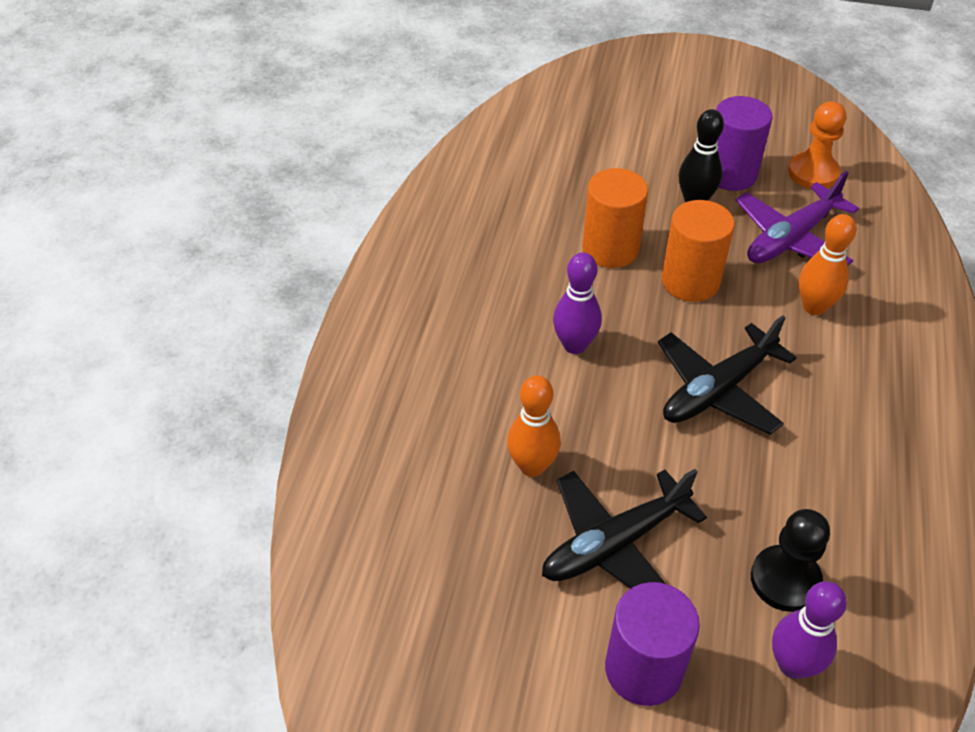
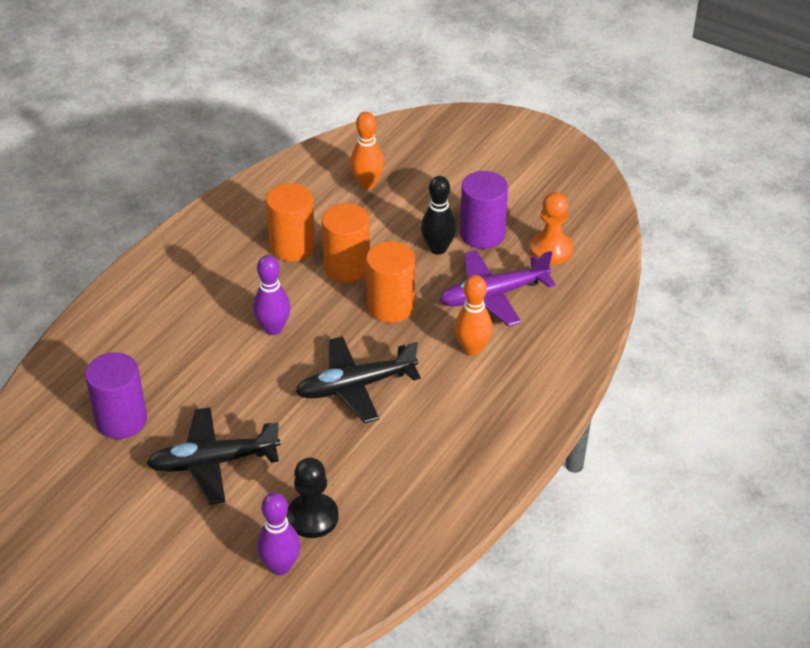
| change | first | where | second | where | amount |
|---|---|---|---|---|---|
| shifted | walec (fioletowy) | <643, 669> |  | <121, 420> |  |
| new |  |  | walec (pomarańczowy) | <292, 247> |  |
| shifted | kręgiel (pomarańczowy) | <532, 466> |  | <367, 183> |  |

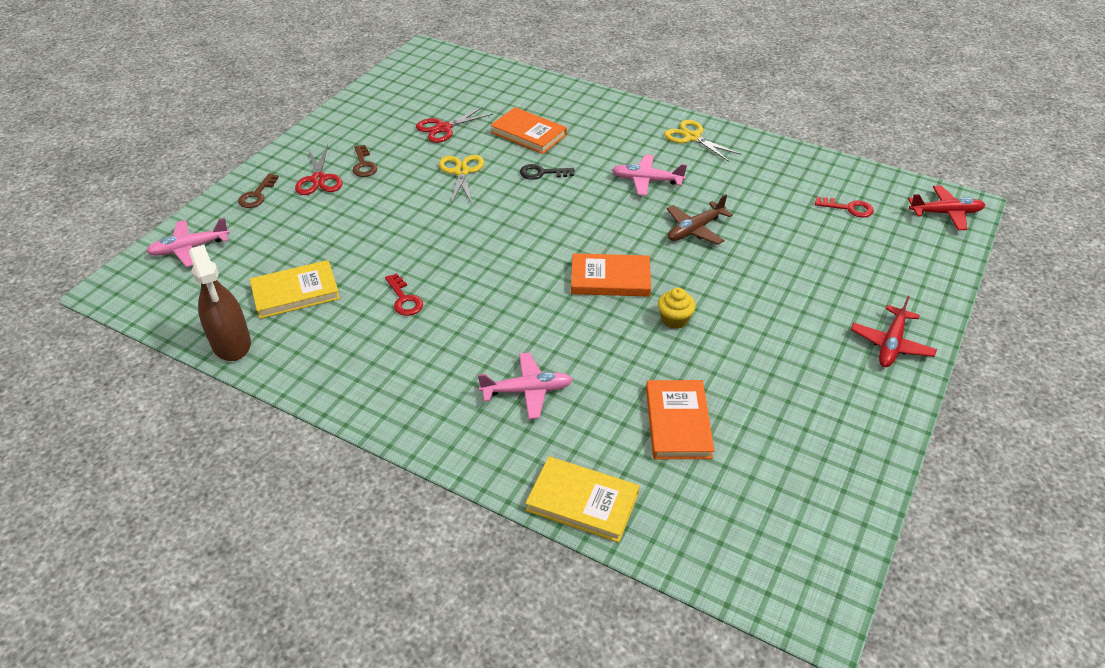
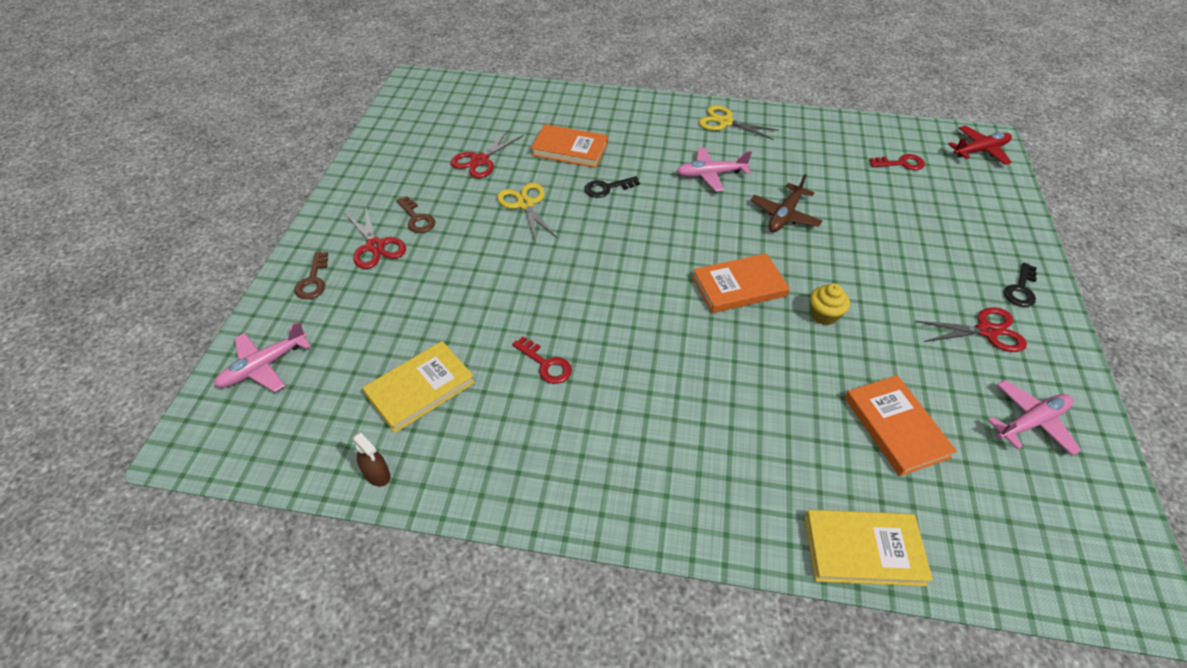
| change | first | where | second | where | amount |
|---|---|---|---|---|---|
| scaled | spryskiwacz (brązowy) | <231, 343> |  | <377, 474> | x0.48 |
| new |  |  | nożyczki (czerwony) | <986, 331> |  |
| shifted | samolot (różowy) | <527, 391> |  | <1031, 422> |  |
| swapped | samolot (czerwony) | <891, 344> | klucz (czarny) | <1021, 289> |  |

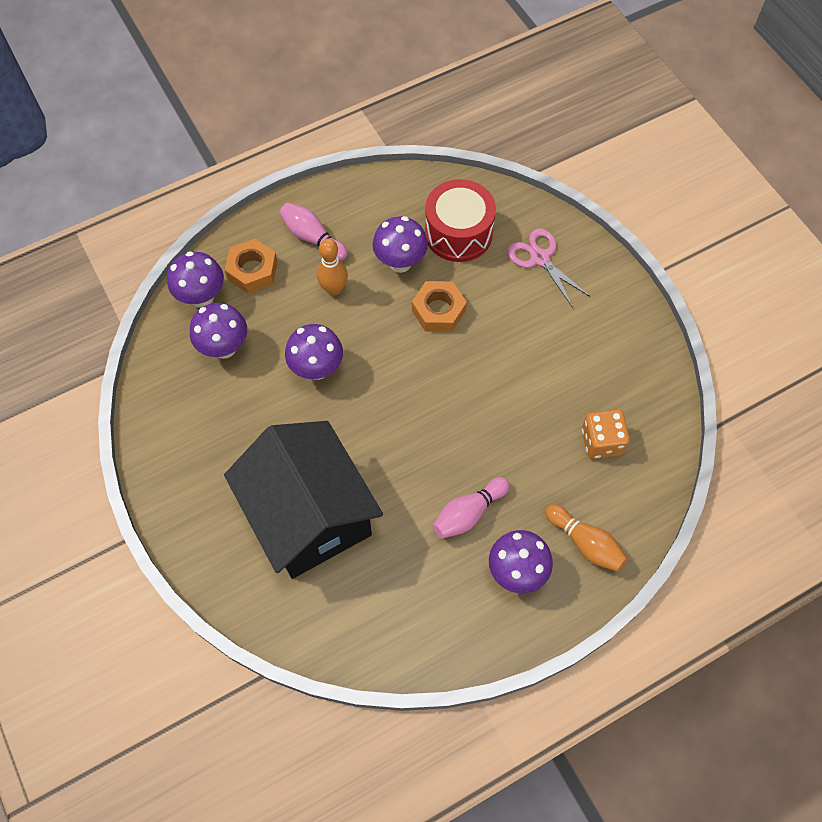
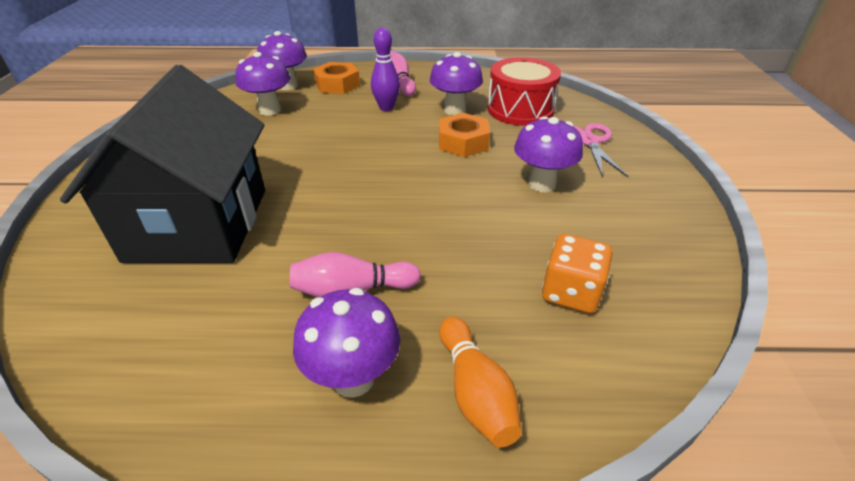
| change | first | where | second | where | amount |
|---|---|---|---|---|---|
| repainted | kręgiel (pomarańczowy) | <334, 289> | kręgiel (fioletowy) | <386, 108> |  |
| shifted | grzyb (fioletowy) | <317, 369> |  | <541, 184> |  |

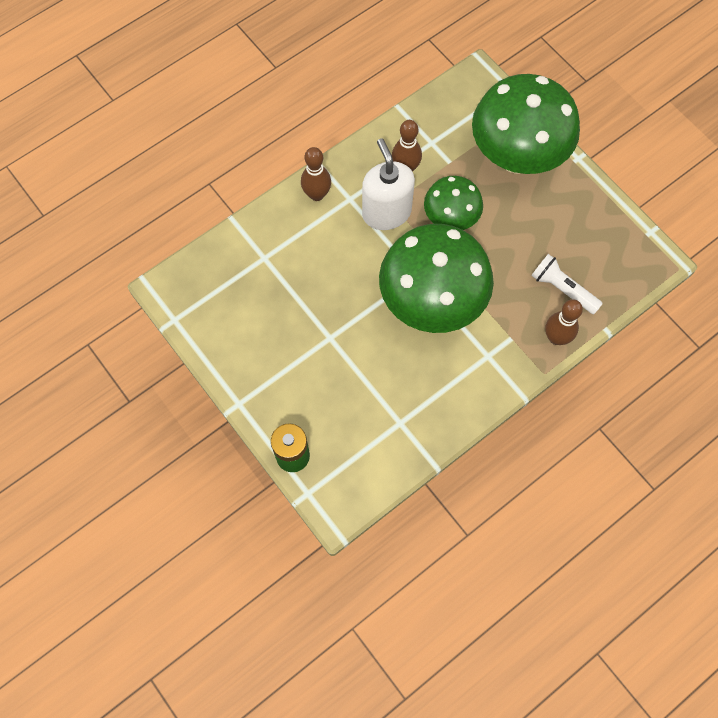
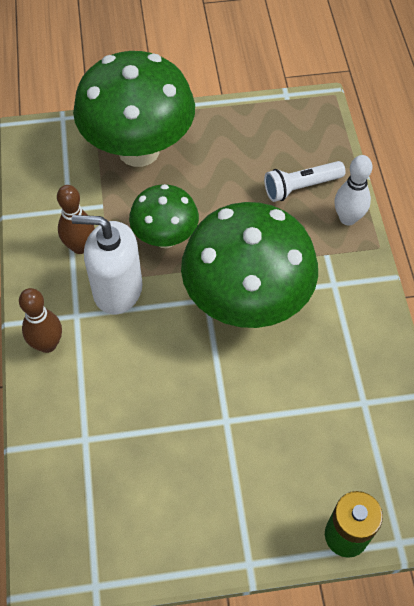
| change | first | where | second | where | amount |
|---|---|---|---|---|---|
| repainted | kręgiel (brązowy) | <556, 337> | kręgiel (biały) | <348, 218> |  |

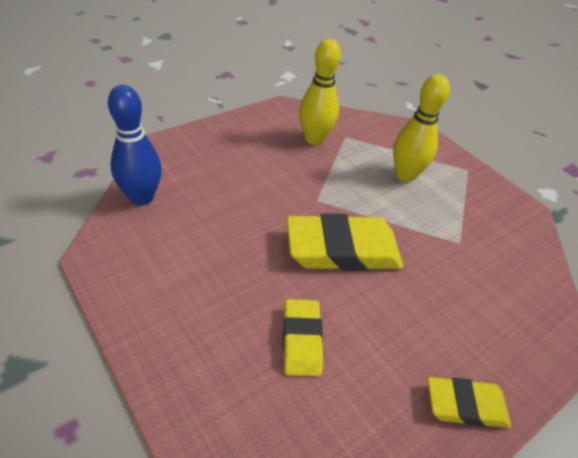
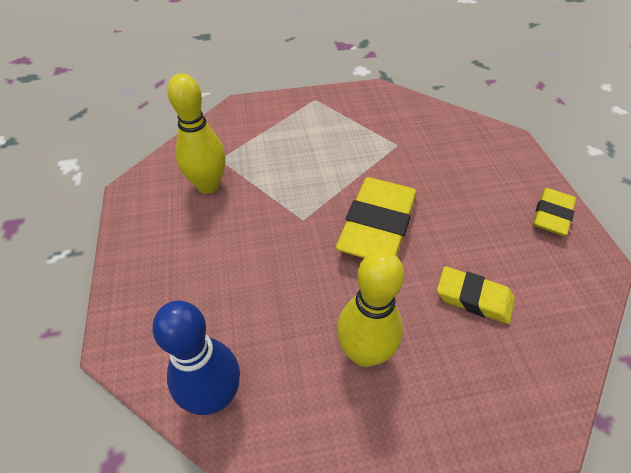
| change | first | where | second | where | amount |
|---|---|---|---|---|---|
| shifted | kręgiel (żółty) | <405, 175> |  | <364, 353> |  |

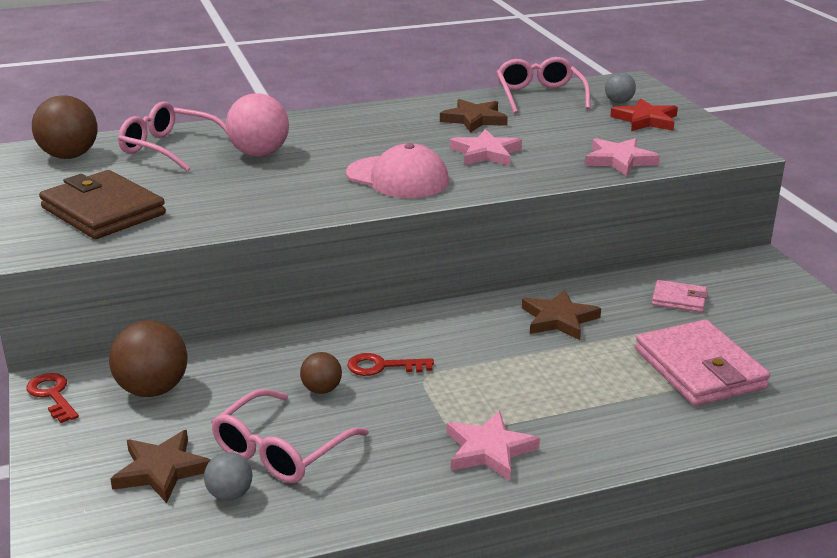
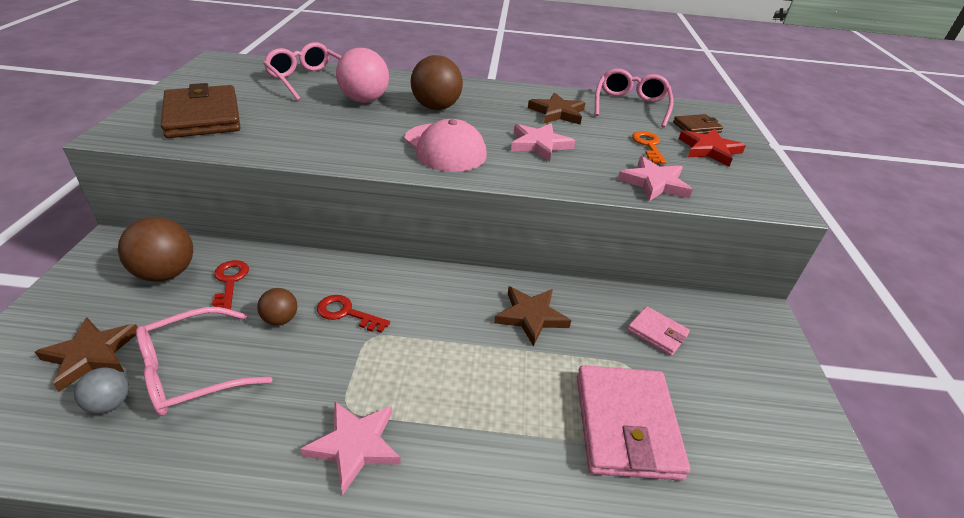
| change | first | where | second | where | amount |
|---|---|---|---|---|---|
| shifted | klucz (czerwony) | <52, 395> |  | <230, 282> |  |
| shifted | piłka (brązowy) | <69, 156> |  | <436, 107> |  |
| new |  |  | klucz (pomarańczowy) | <648, 145> |  |
| swapped | piłka (szary) | <618, 102> | portfel (brązowy) | <696, 127> |  |

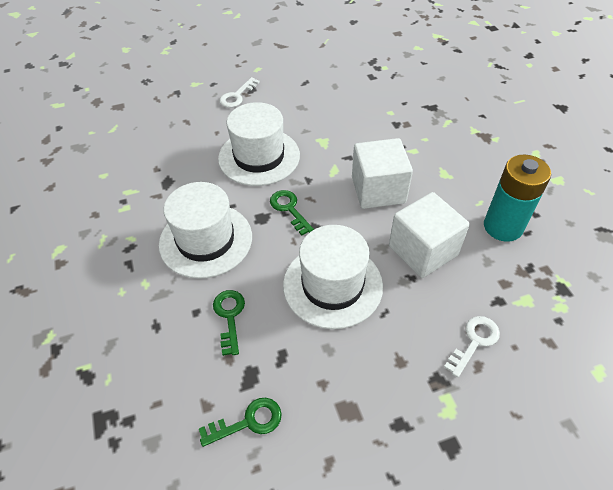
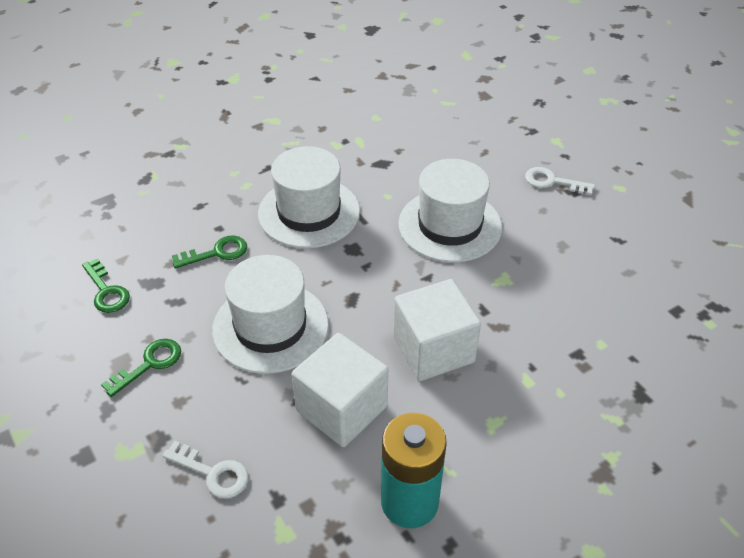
| change | first | where | second | where | amount |
|---|---|---|---|---|---|
| shifted | klucz (zielony) | <289, 209> |  | <149, 364> |  |

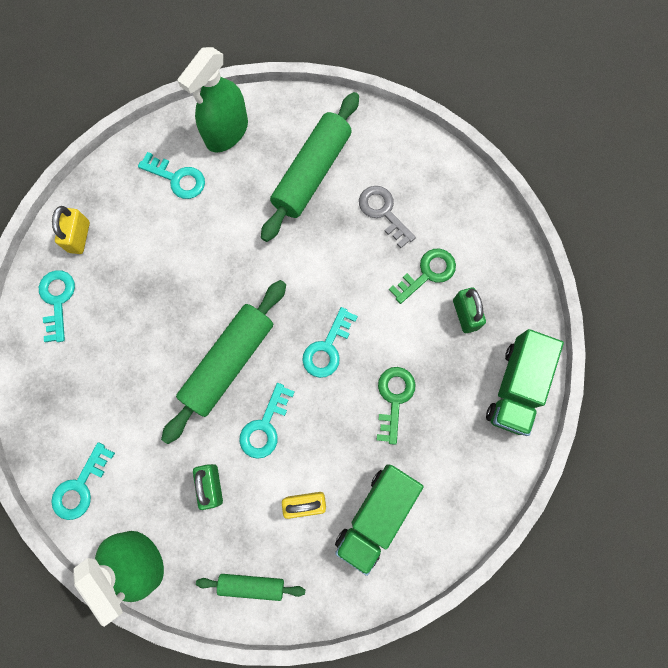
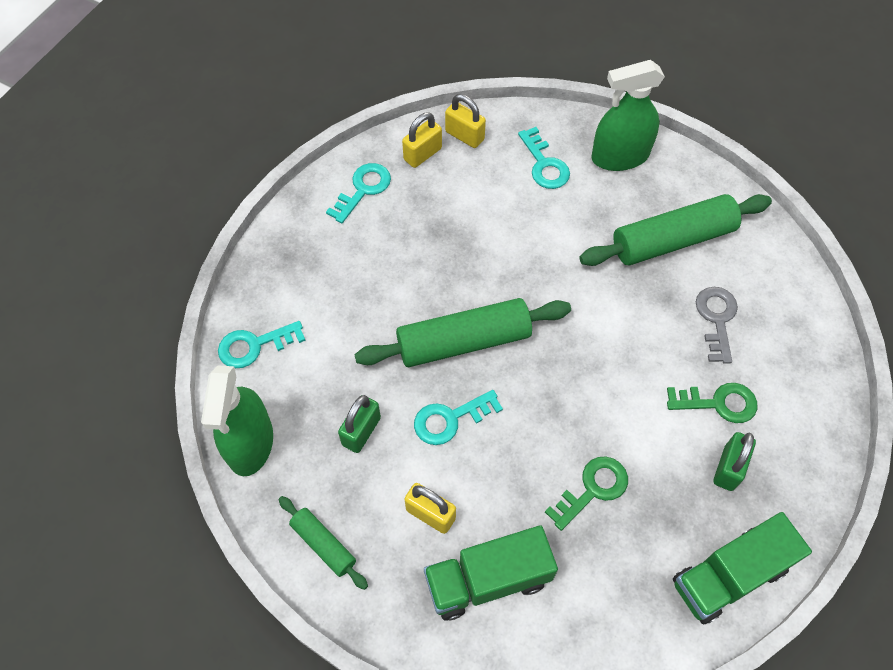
| change | first | where | second | where | amount |
|---|---|---|---|---|---|
| new |  |  | kłódka (żółty) | <464, 135> |  |
| gone | klucz (turkusowy) | <327, 348> |  |  |  |

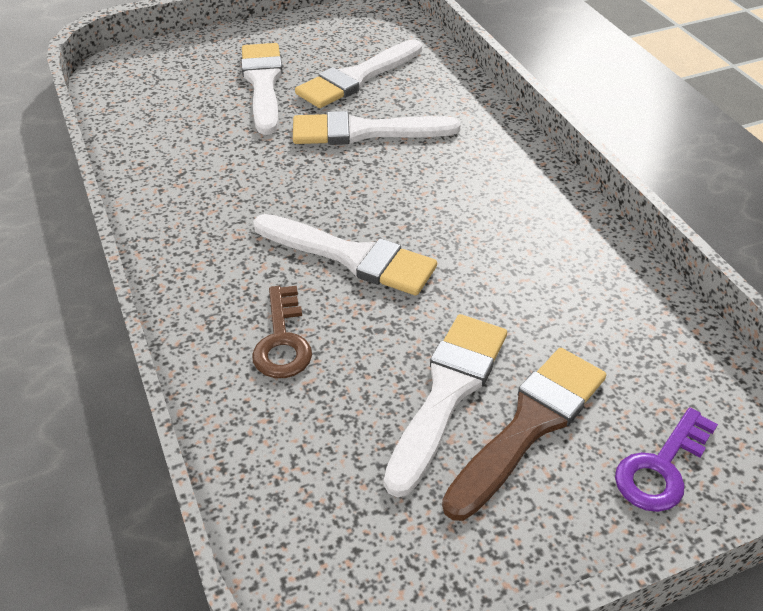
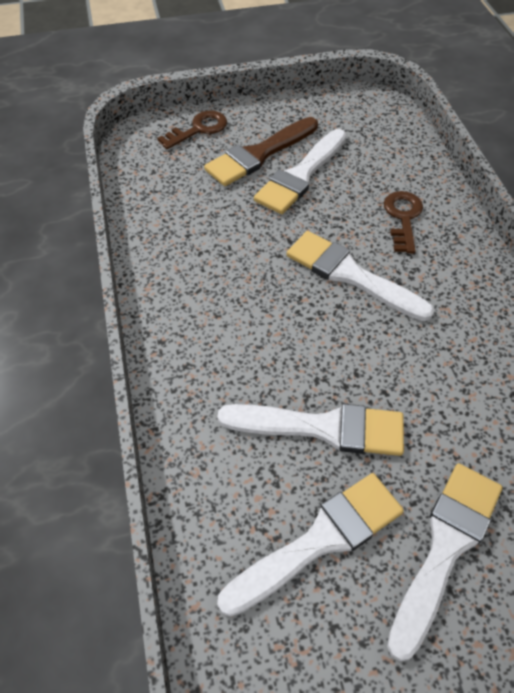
| change | first | where | second | where | amount |
|---|---|---|---|---|---|
| repainted | klucz (fioletowy) | <661, 467> | klucz (brązowy) | <198, 129> |  |
| rotated | pędzel (biały) | <263, 84> |  | <445, 547> | 150 degrees counterclockwise |

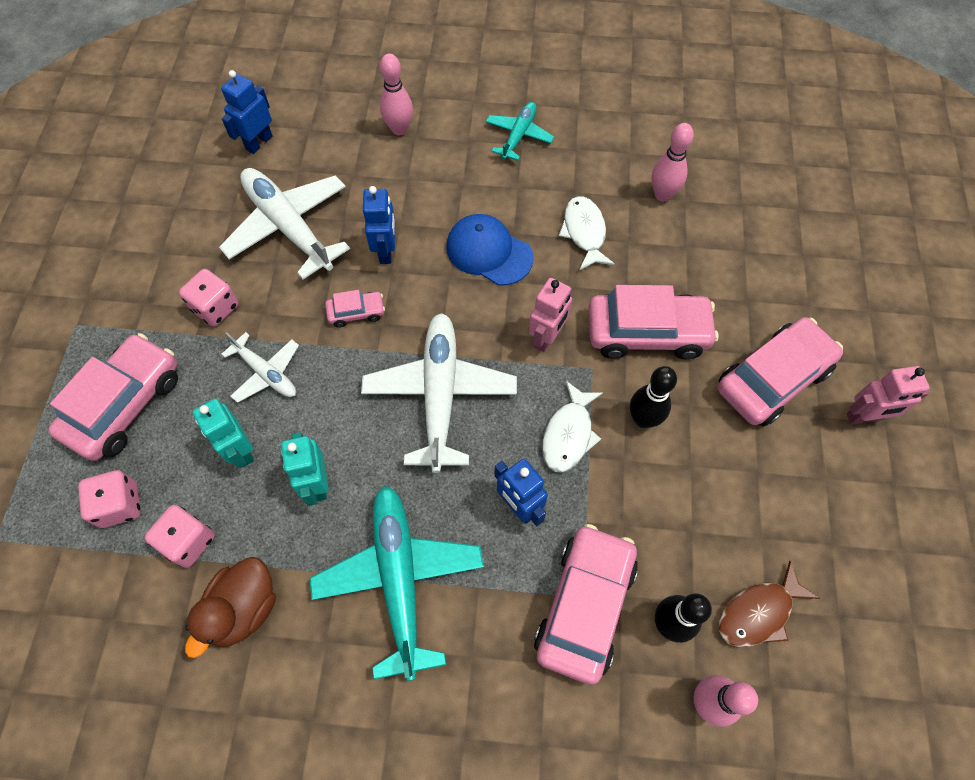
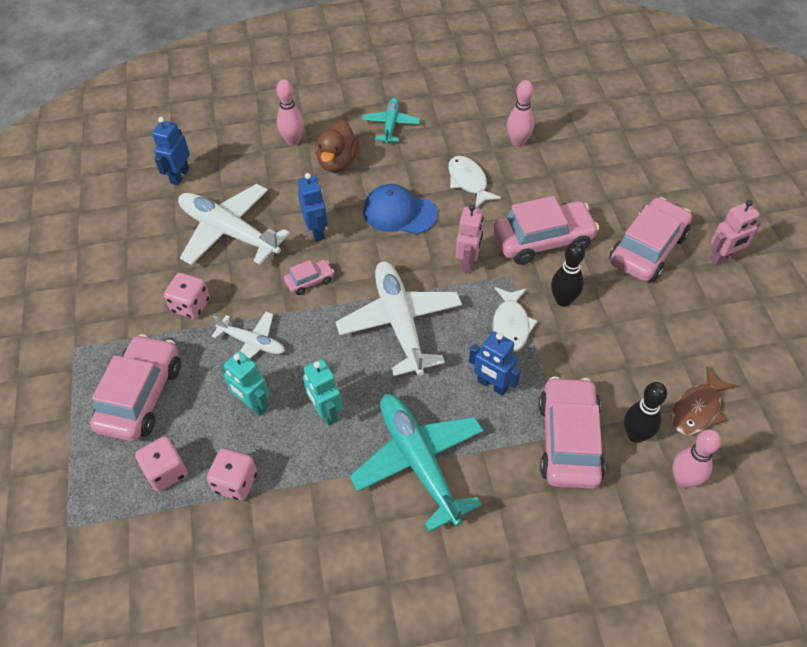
| change | first | where | second | where | amount |
|---|---|---|---|---|---|
| shifted | kaczka (brązowy) | <243, 609> |  | <337, 162> |  |

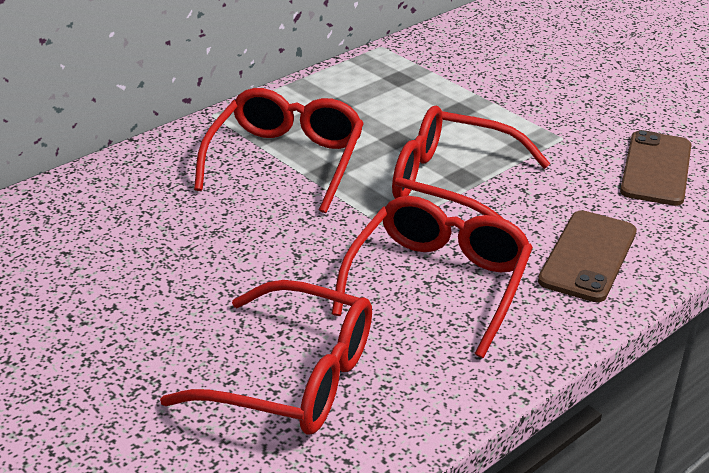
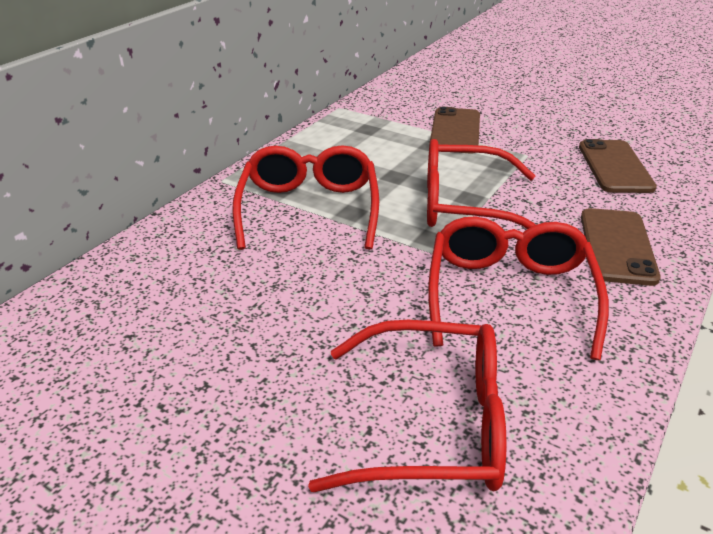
| change | first | where | second | where | amount |
|---|---|---|---|---|---|
| new |  |  | telefon (brązowy) | <455, 131> |  |

